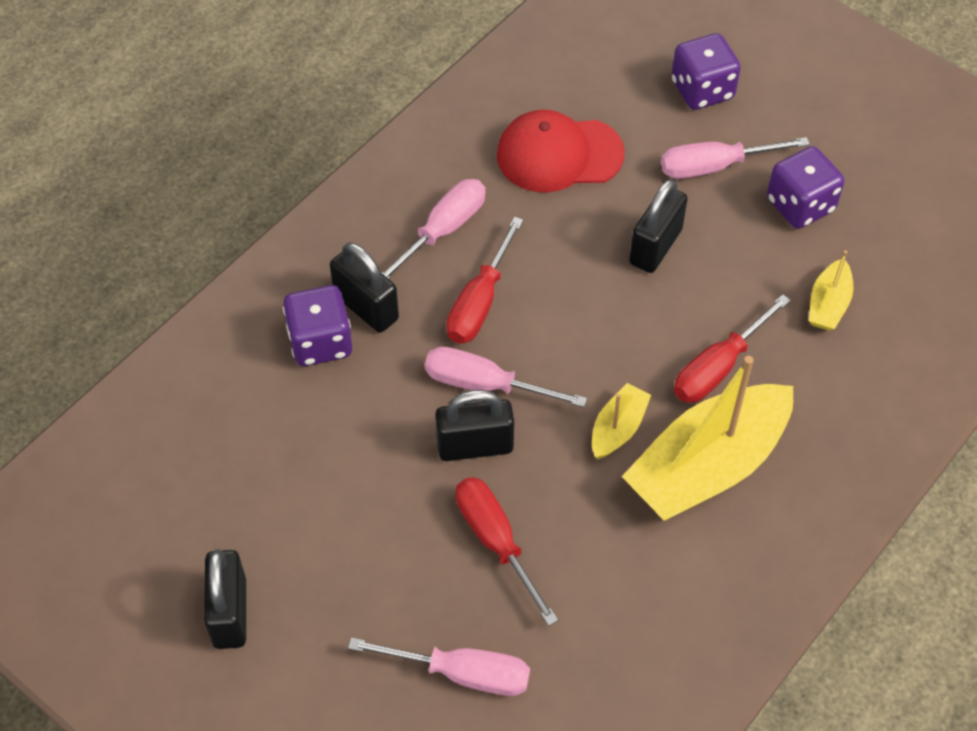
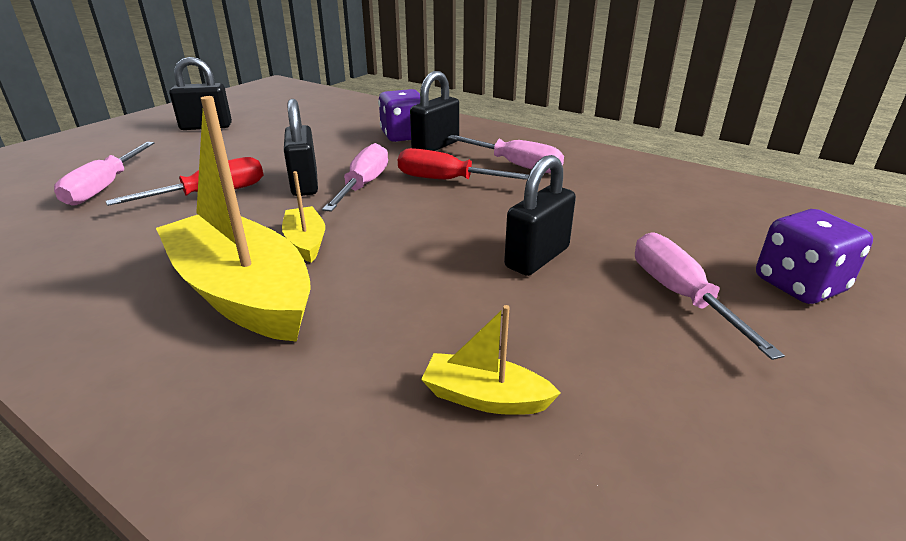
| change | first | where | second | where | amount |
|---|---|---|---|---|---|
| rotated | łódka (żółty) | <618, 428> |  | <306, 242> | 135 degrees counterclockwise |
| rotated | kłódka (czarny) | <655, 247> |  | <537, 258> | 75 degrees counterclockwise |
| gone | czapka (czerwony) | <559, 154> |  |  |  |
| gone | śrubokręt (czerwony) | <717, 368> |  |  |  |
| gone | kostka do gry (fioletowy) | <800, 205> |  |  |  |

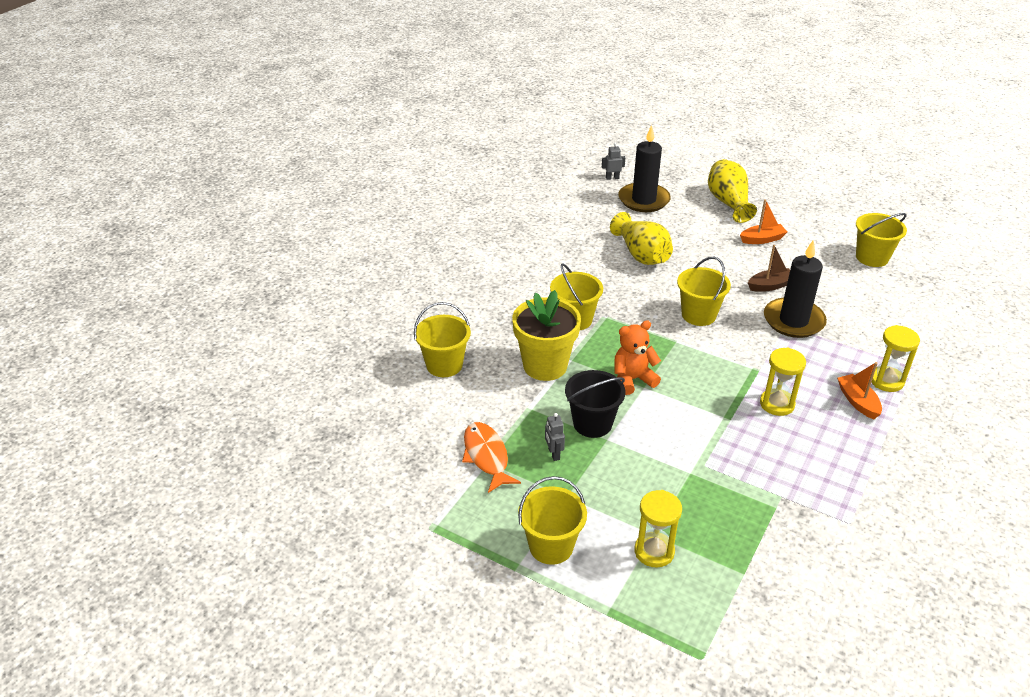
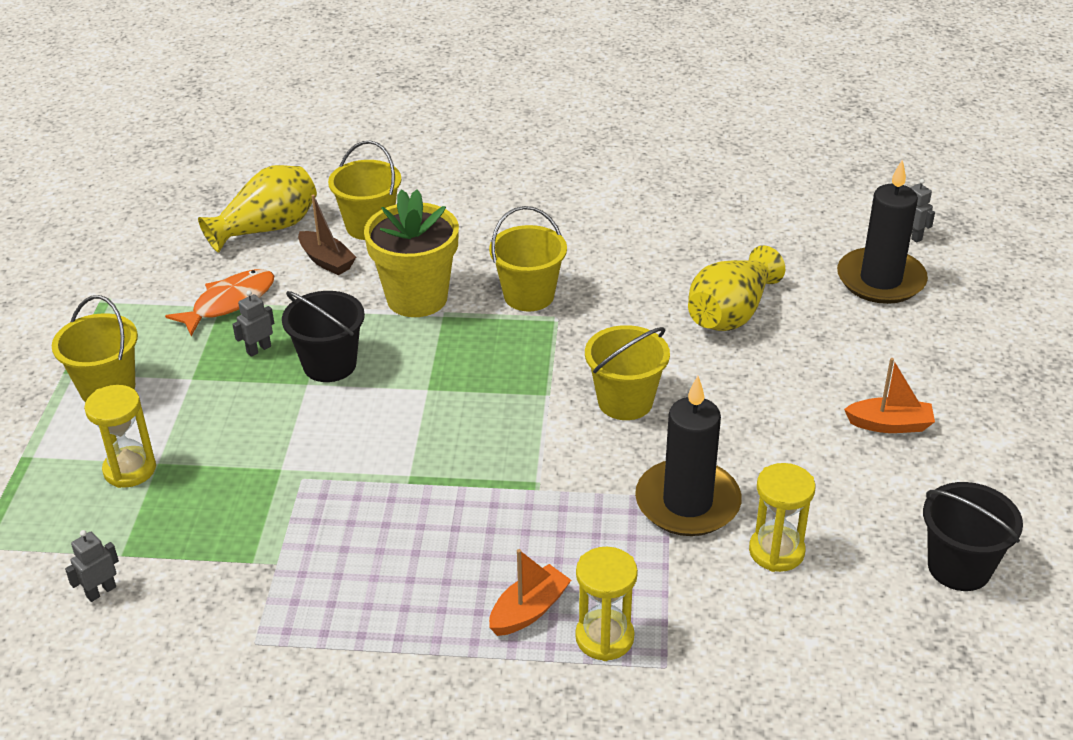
| change | first | where | second | where | amount |
|---|---|---|---|---|---|
| new |  |  | robot (szary) | <101, 591> |  |
| shifted | wazon (żółty) | <728, 203> |  | <267, 228> |  |
| shifted | łódka (brązowy) | <770, 286> |  | <326, 261> |  |
| shifted | klepsydra (żółty) | <777, 404> |  | <776, 551> |  |
| rotated | łódka (pomarańczowy) | <762, 239> |  | <889, 424> | 45 degrees counterclockwise |
| repainted | wiadro (żółty) | <872, 257> | wiadro (czarny) | <959, 567> |  |
| gone | miś (pomarańczowy) | <633, 379> |  |  |  |

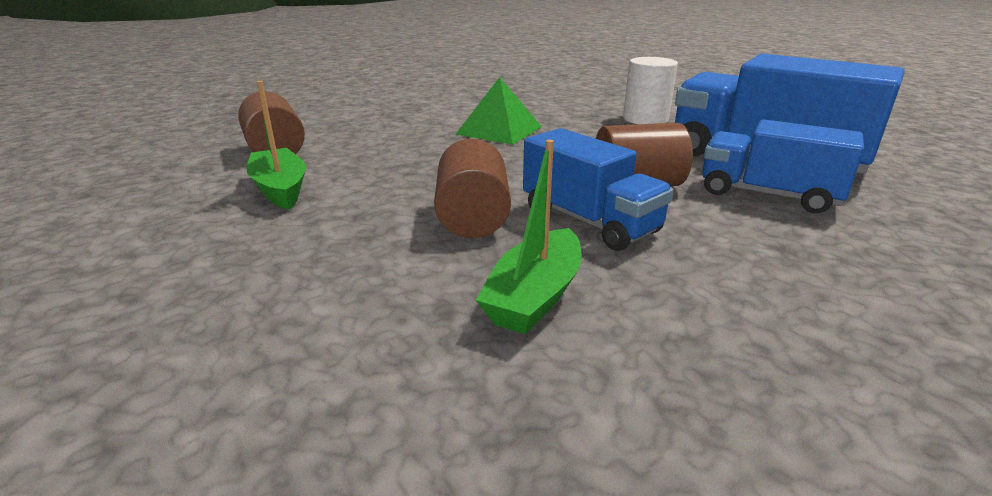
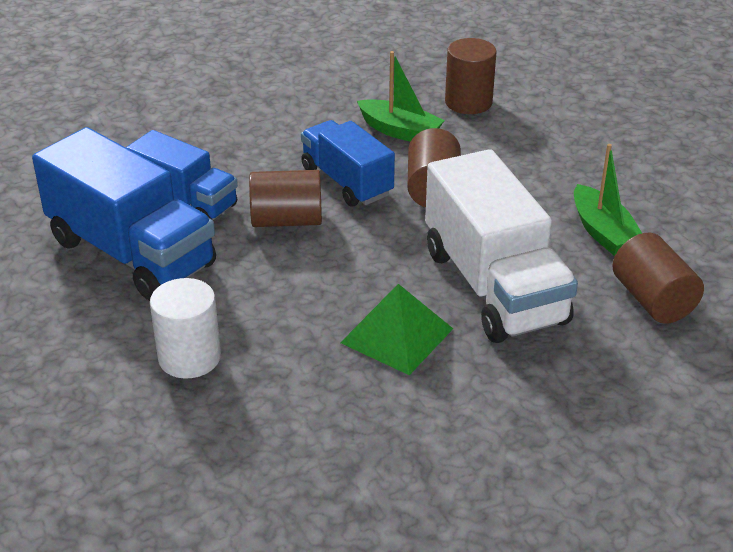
| change | first | where | second | where | amount |
|---|---|---|---|---|---|
| rotated | łódka (zielony) | <535, 296> |  | <400, 131> | 90 degrees clockwise |
| new |  |  | ciężarówka (biały) | <493, 286> |  |
| new |  |  | walec (brązowy) | <468, 102> |  |

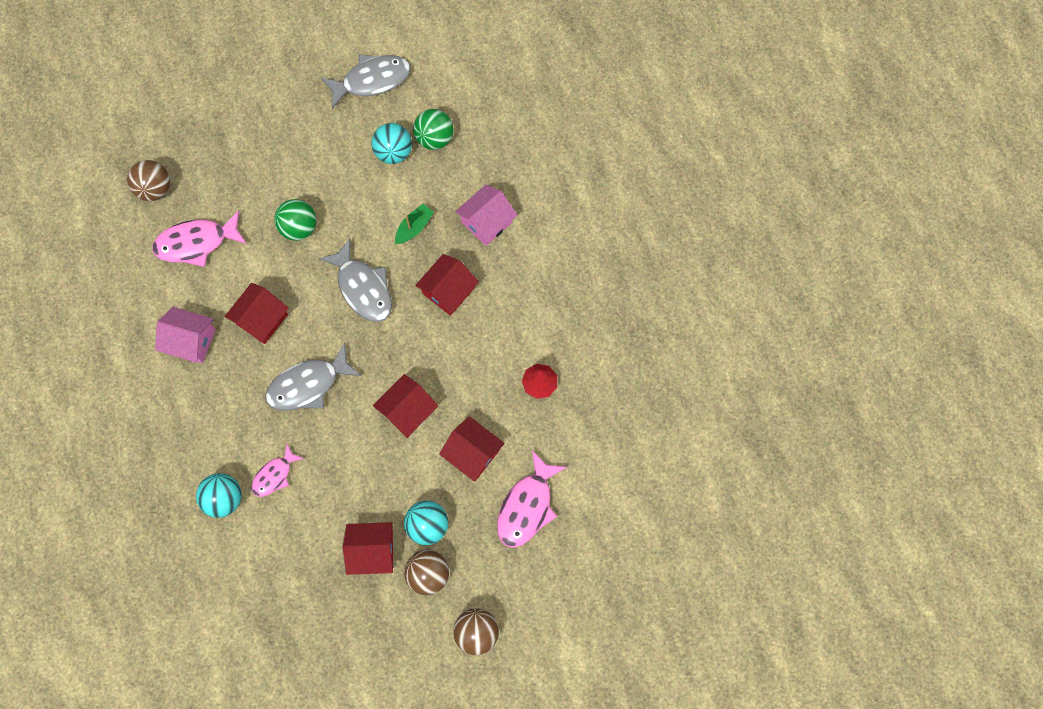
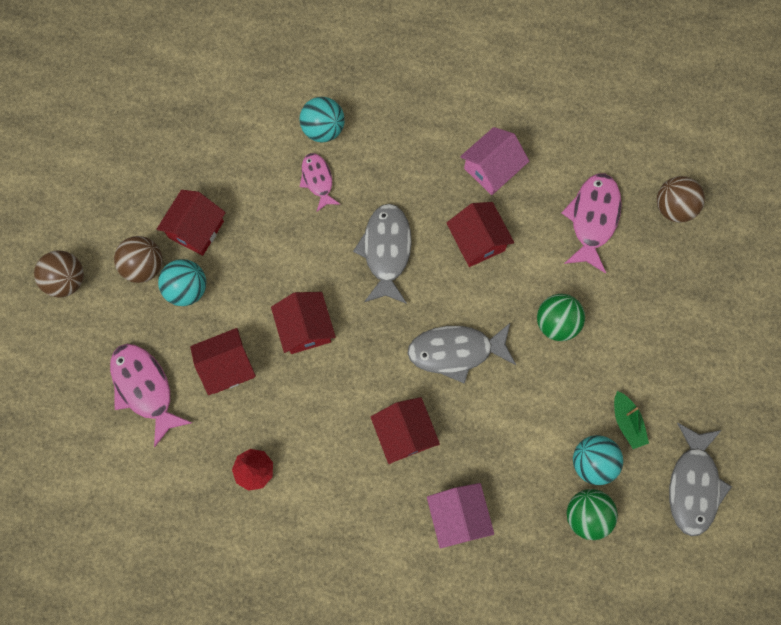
| change | first | where | second | where | amount |
|---|---|---|---|---|---|
| shifted | łódka (zielony) | <414, 227> |  | <627, 422> |  |

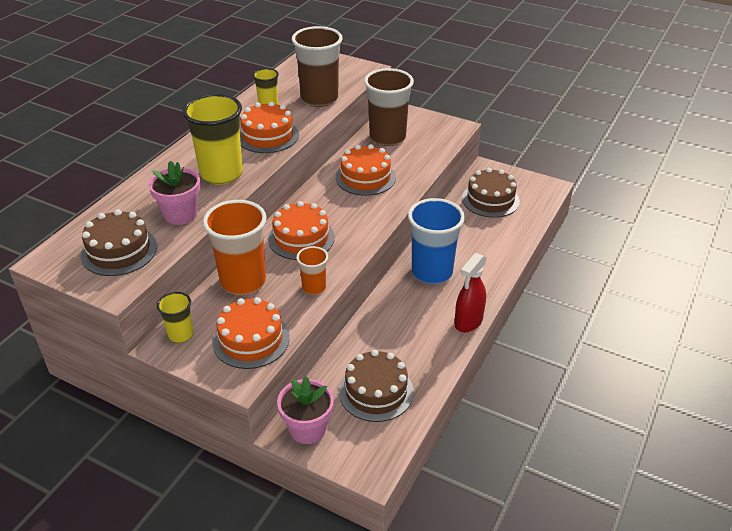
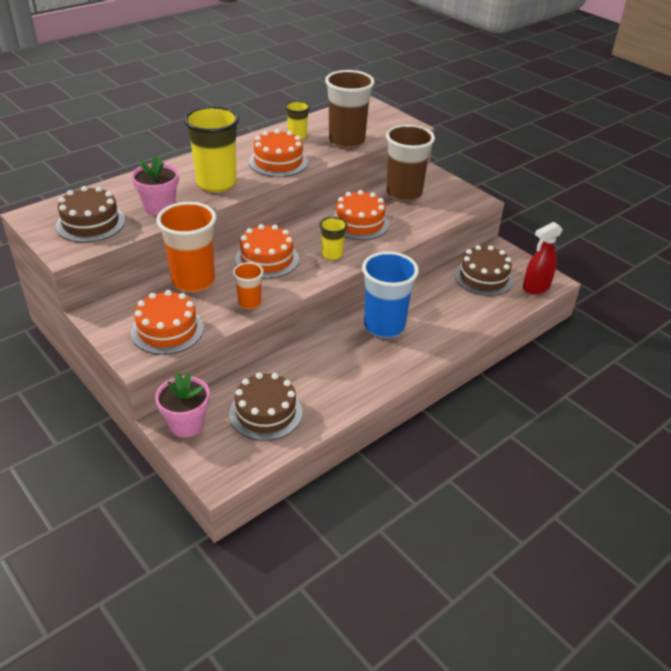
| change | first | where | second | where | amount |
|---|---|---|---|---|---|
| shifted | szklanka (żółty) | <180, 335> |  | <332, 255> |  |
| shifted | spryskiwacz (czerwony) | <468, 322> |  | <536, 287> |  |

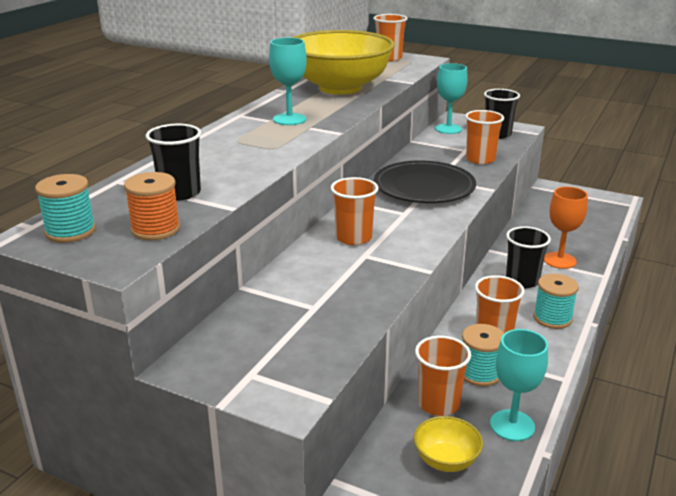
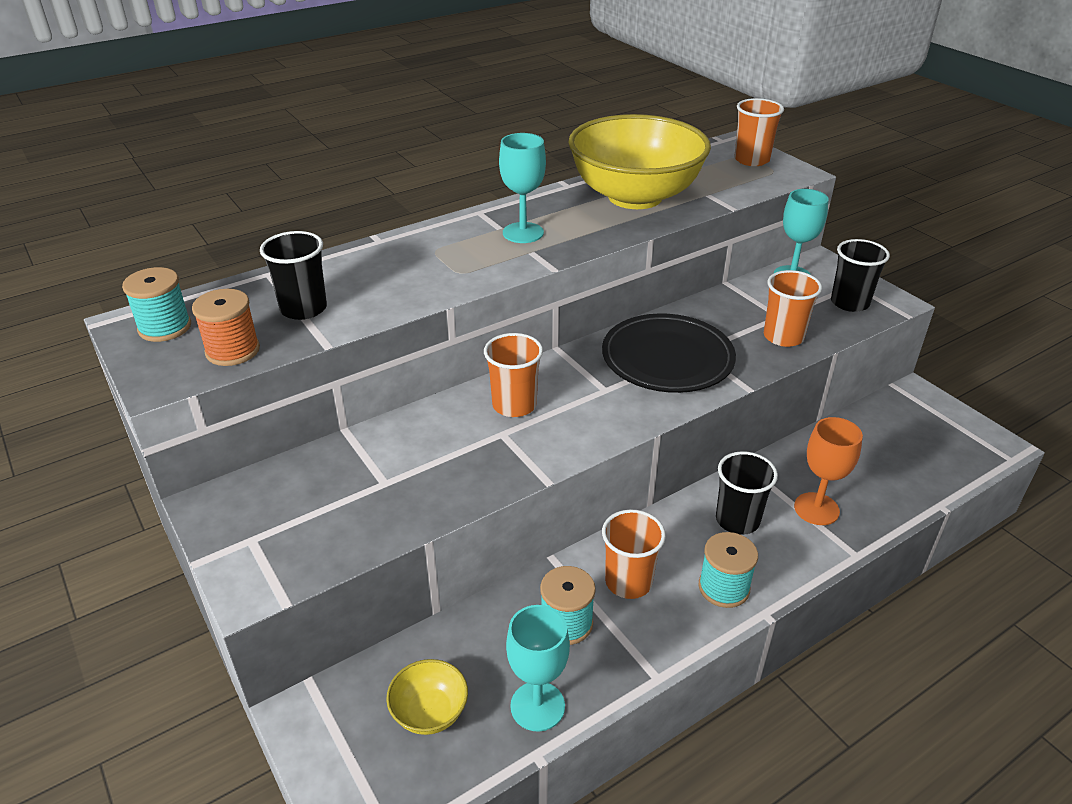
| change | first | where | second | where | amount |
|---|---|---|---|---|---|
| gone | szklanka (pomarańczowy) | <438, 403> |  |  |  |

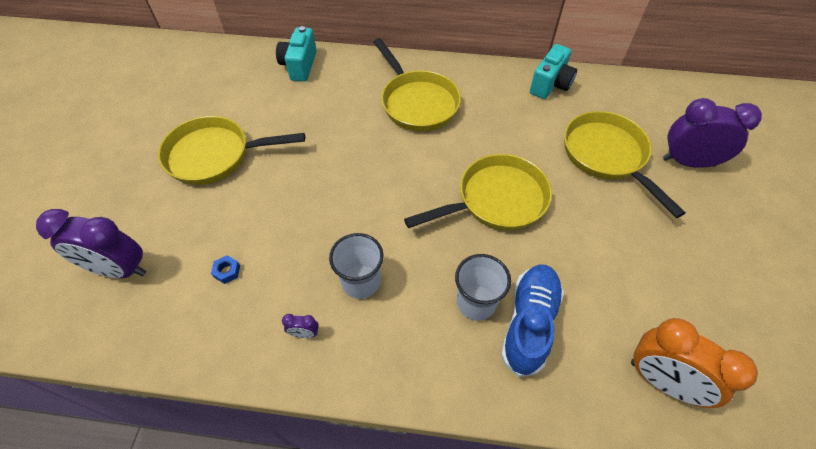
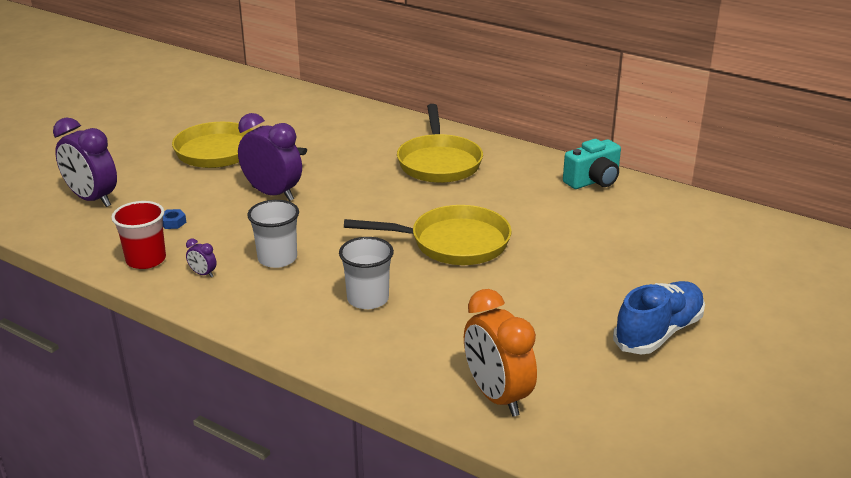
| change | first | where | second | where | amount |
|---|---|---|---|---|---|
| new |  |  | szklanka (czerwony) | <146, 260> |  |
| shifted | budzik (fioletowy) | <688, 162> |  | <272, 194> |  |
| shifted | but (niebieski) | <529, 323> |  | <658, 332> |  |
| gone | aparat fotograficzny (turkusowy) | <299, 66> |  |  |  |
| gone | patelnia (żółty) | <607, 156> |  |  |  |

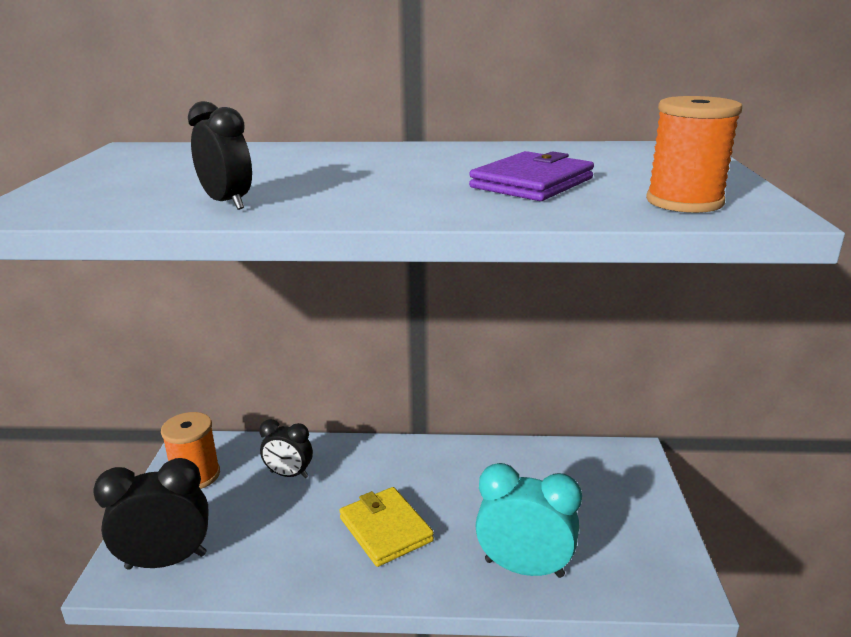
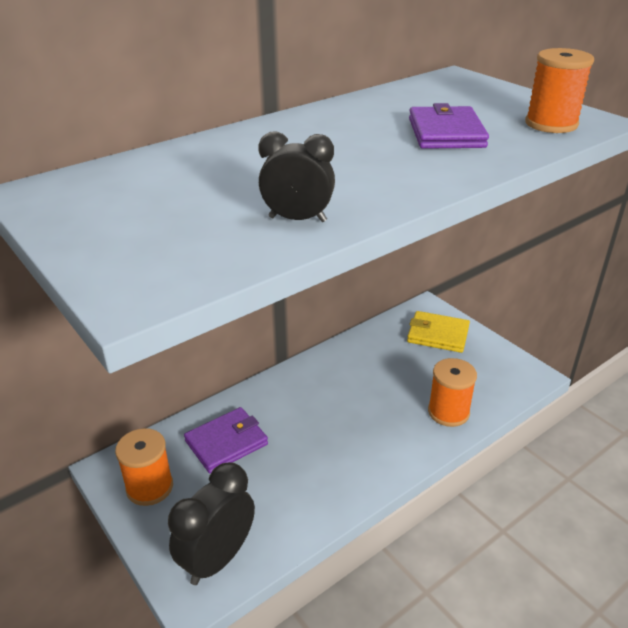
| change | first | where | second | where | amount |
|---|---|---|---|---|---|
| swapped | budzik (czarny) | <289, 474> | portfel (fioletowy) | <226, 442> |  |
| shifted | portfel (żółty) | <385, 529> |  | <438, 335> |  |
| swapped | budzik (turkusowy) | <524, 568> | szpulka (pomarańczowy) | <448, 412> |  |

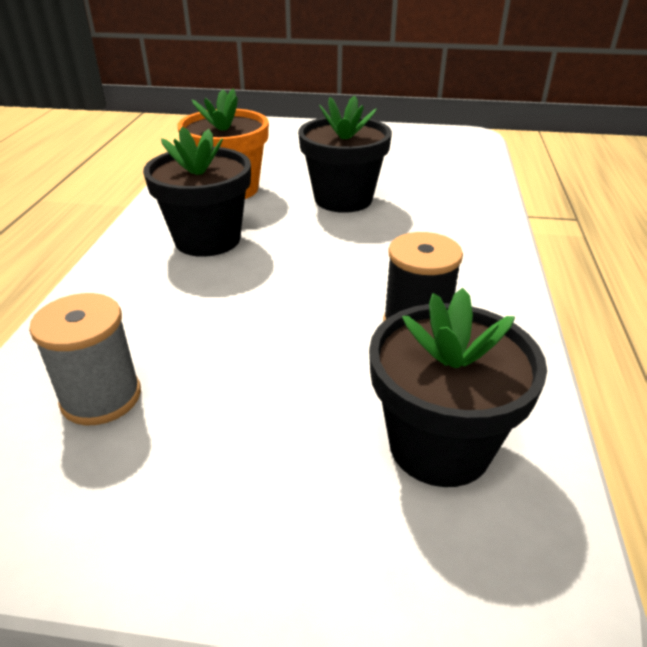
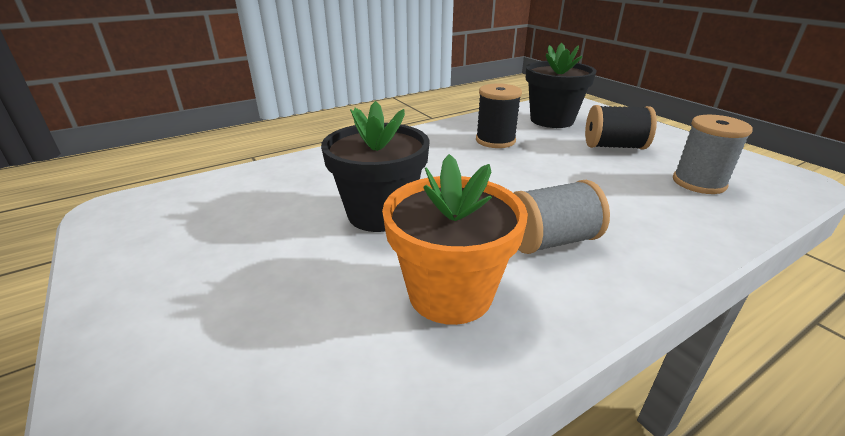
| change | first | where | second | where | amount |
|---|---|---|---|---|---|
| swapped | doniczka (czarny) | <207, 239> | szpulka (szary) | <550, 241> |  |
| new |  |  | szpulka (czarny) | <614, 146> |  |

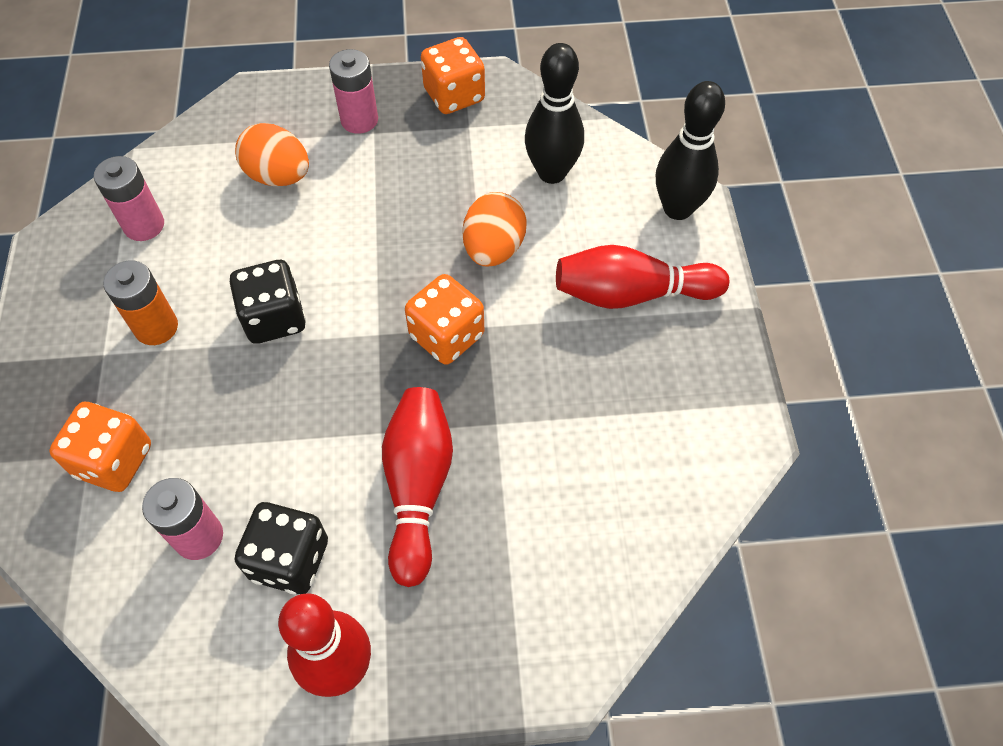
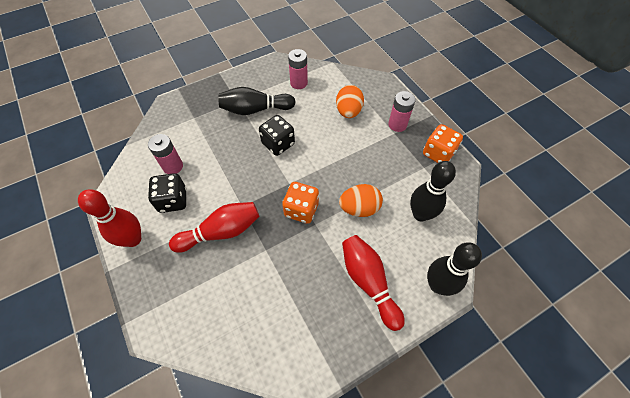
| change | first | where | second | where | amount |
|---|---|---|---|---|---|
| swapped | bateria (pomarańczowy) | <156, 327> | kręgiel (czarny) | <255, 109> |  |
| gone | kostka do gry (pomarańczowy) | <114, 461> |  |  |  |

